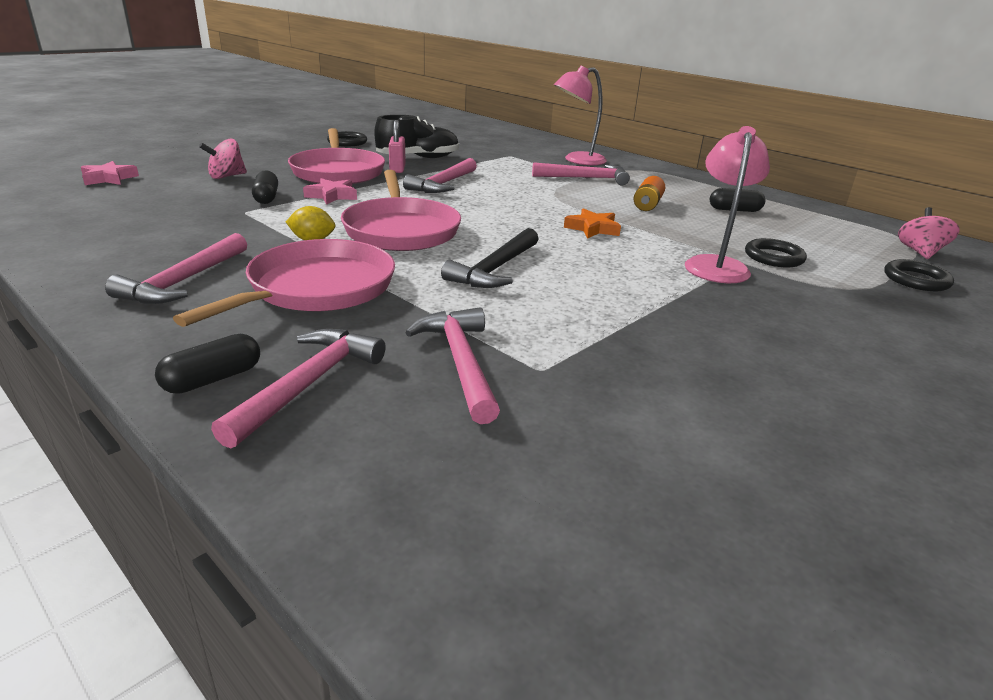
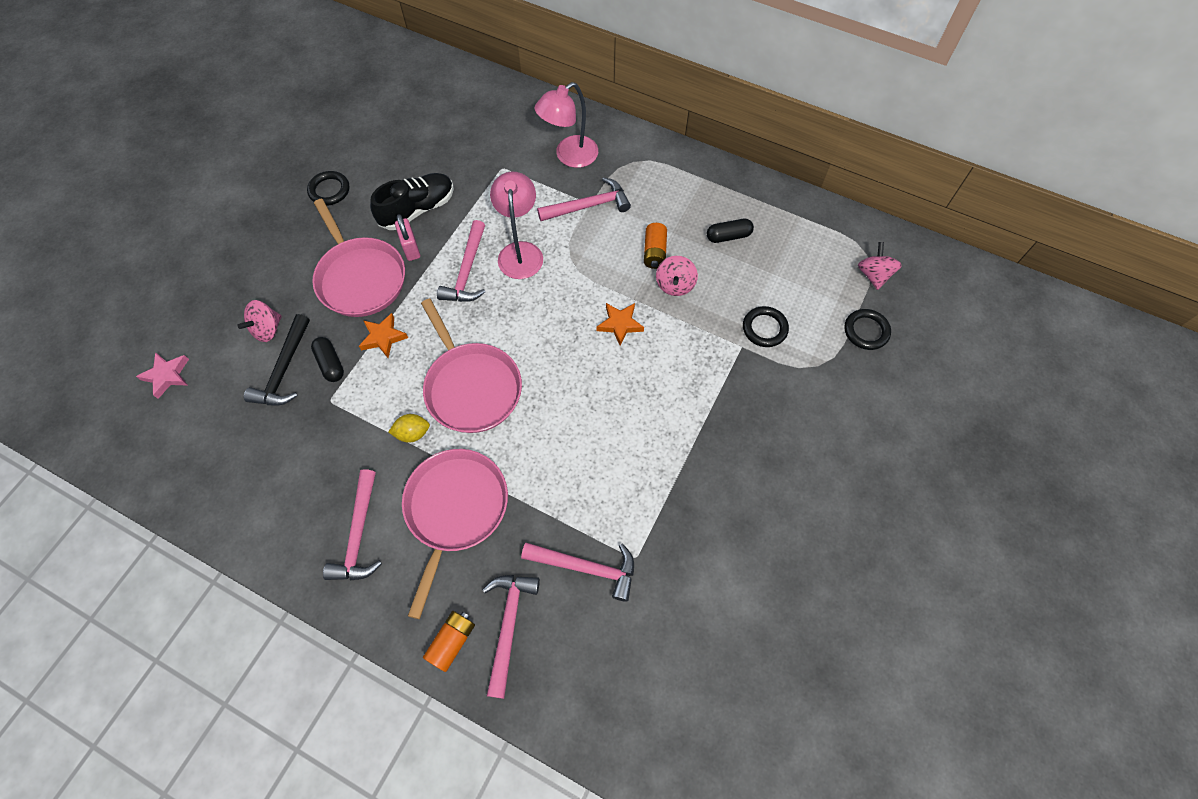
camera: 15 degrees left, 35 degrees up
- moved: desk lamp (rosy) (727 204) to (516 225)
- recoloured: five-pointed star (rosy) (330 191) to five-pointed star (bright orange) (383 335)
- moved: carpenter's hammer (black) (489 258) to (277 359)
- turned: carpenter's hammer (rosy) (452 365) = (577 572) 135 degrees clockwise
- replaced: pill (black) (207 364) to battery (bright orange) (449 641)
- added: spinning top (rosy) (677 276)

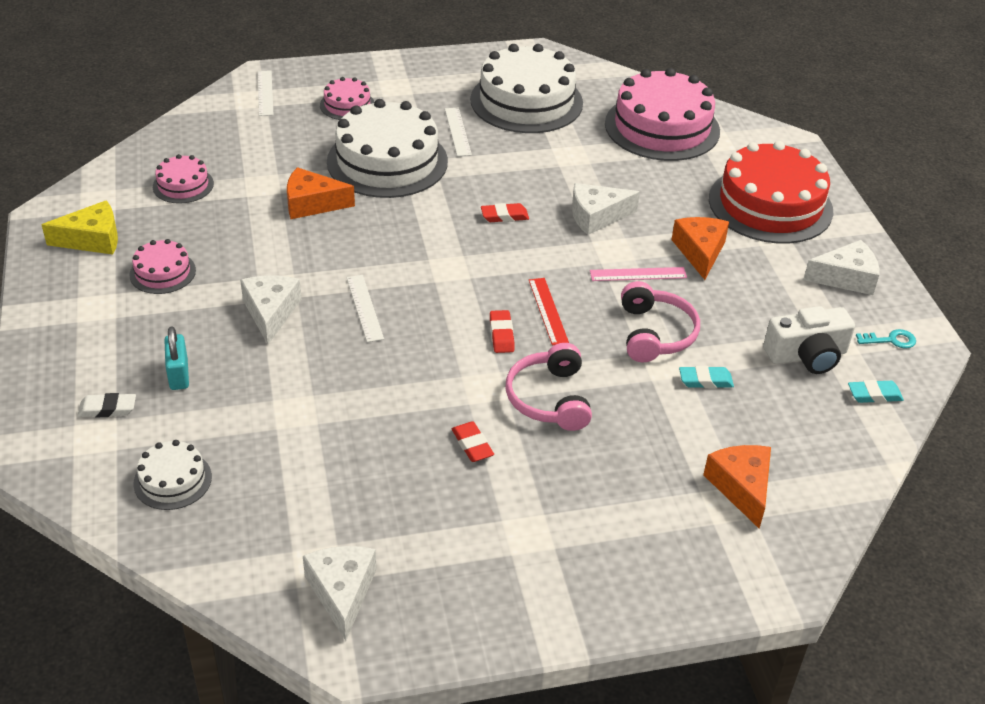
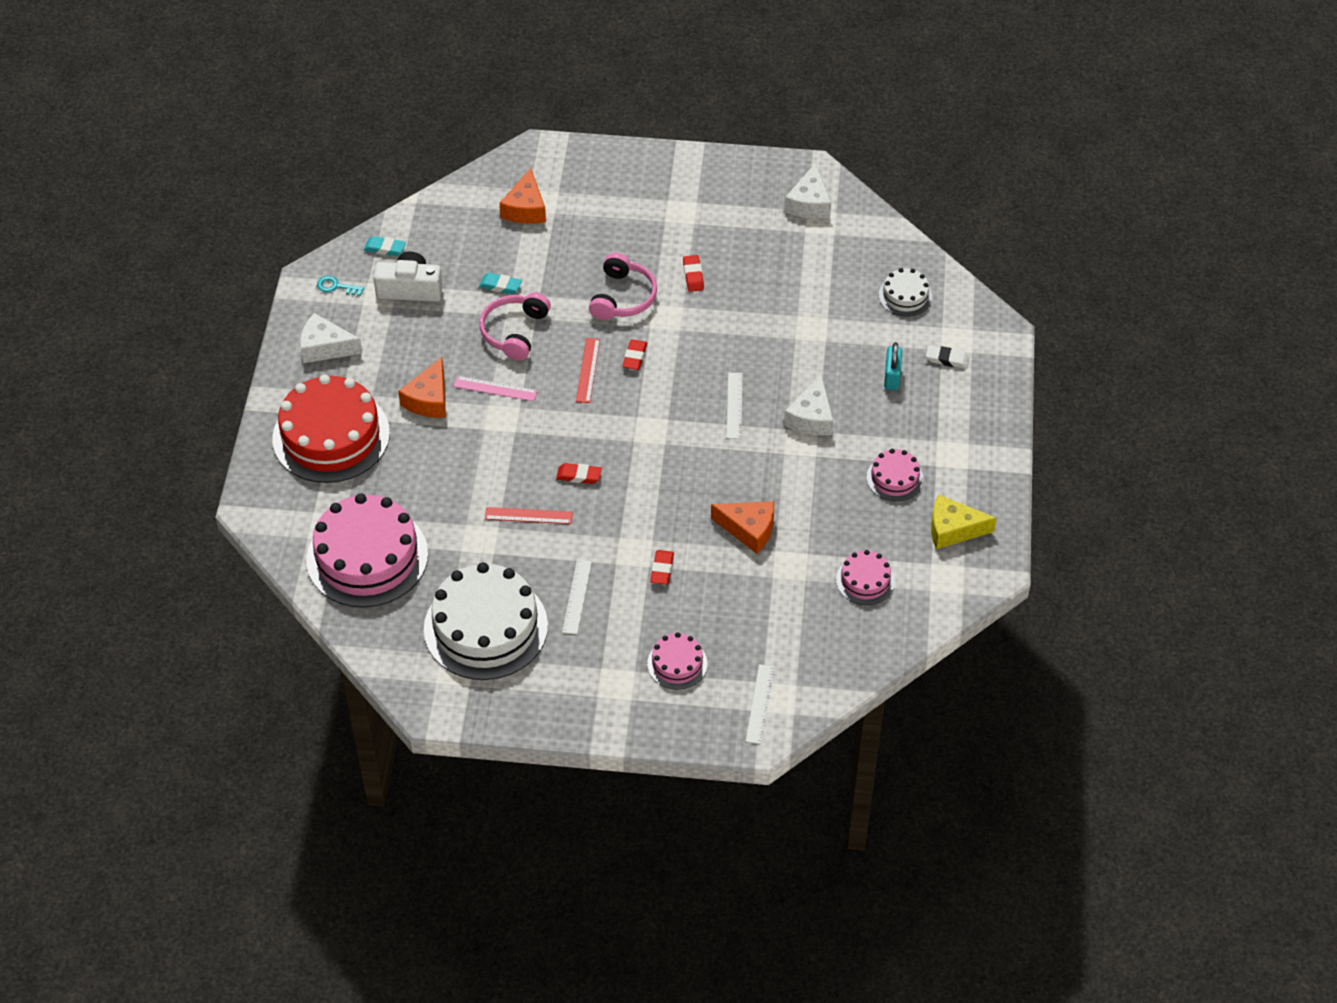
camera: 160 degrees left, 10 degrees up
- replaced: layer cake (pure white) (387 148) to eraser (scarlet) (662 567)
- removed: cheese wedge (pure white) (606 209)
- added: ruler (scarlet) (529 515)

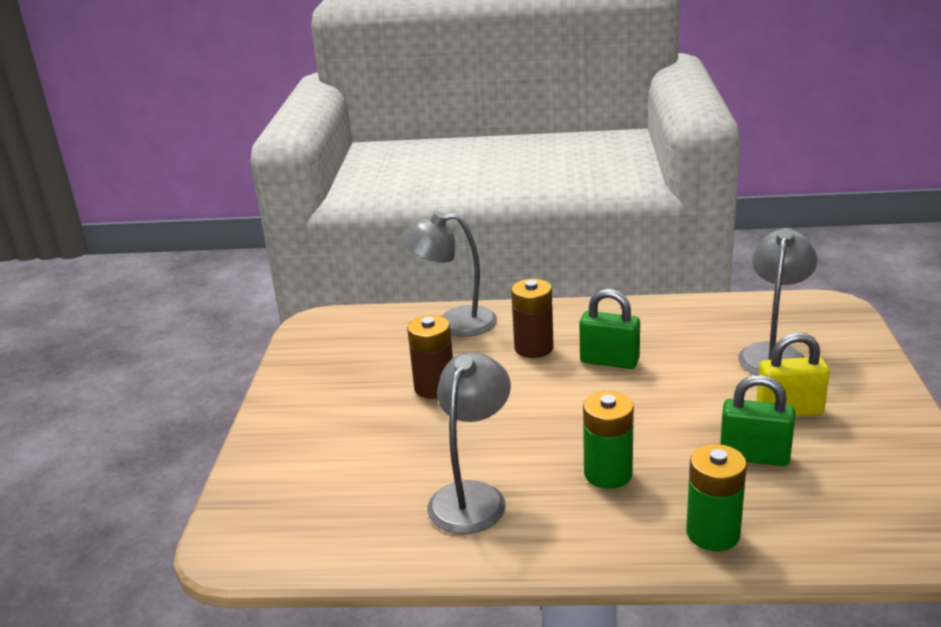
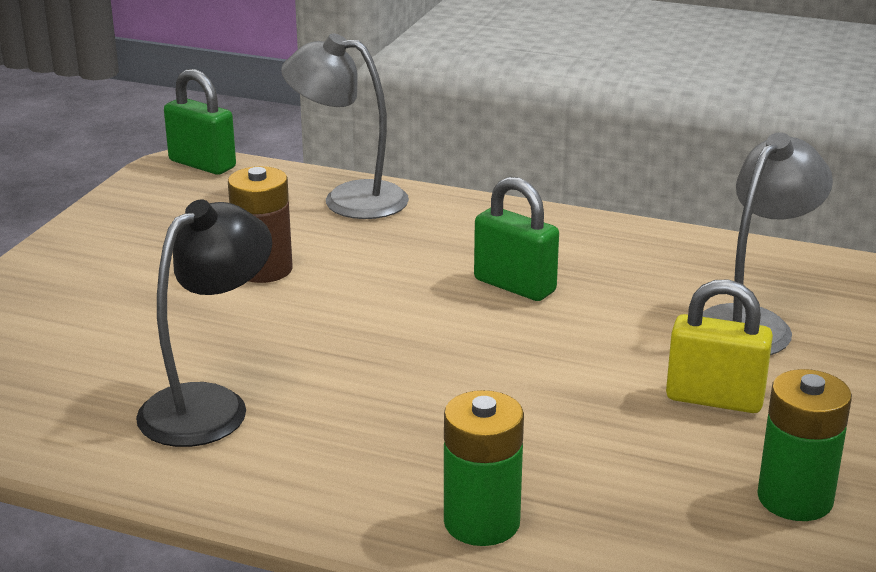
camera: 15 degrees right, 0 degrees up
- removed: battery (russet) (532 318)
- recoloured: desk lamp (gray) (469 443) to desk lamp (black) (204 323)
- moved: small lock (green) (757 420) to (200 122)
- moved: battery (green) (608 440) to (804 445)

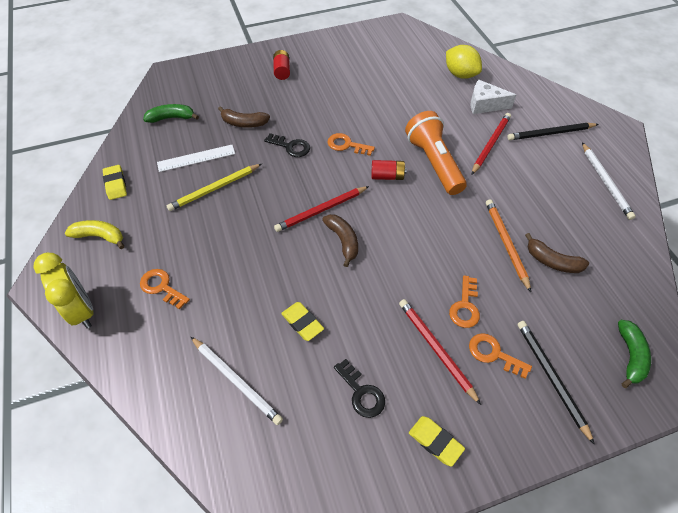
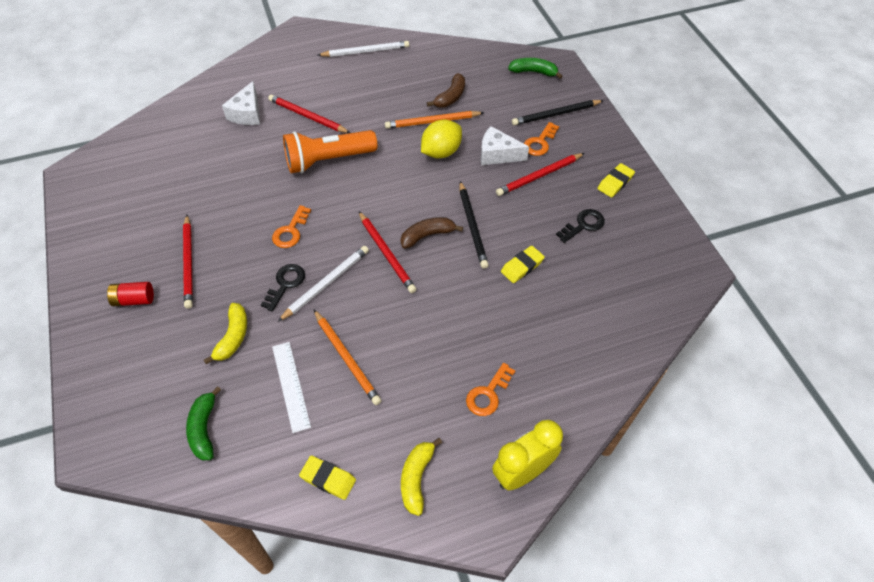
camera: 90 degrees left, 0 degrees up
- moved: lemon (golden) (464 62) to (441 139)
- recoloured: toy banana (russet) (244 117) to toy banana (golden) (225 333)
- moved: wooden pencil (black) (553 131) to (474 225)
- removed: battery (scarlet) (389 170)
- recoloured: wooden pencil (golden) (214 187) to wooden pencil (bright orange) (348 357)
- turned: eraser (golden) (115 182) = (327 478) 45 degrees clockwise
- replaced: latchkey (bright orange) (464 301) to cheese wedge (pure white) (505 145)
- moved: wooden pencil (pure white) (237 381) to (323 284)
- added: wooden pencil (scarlet) (188 262)

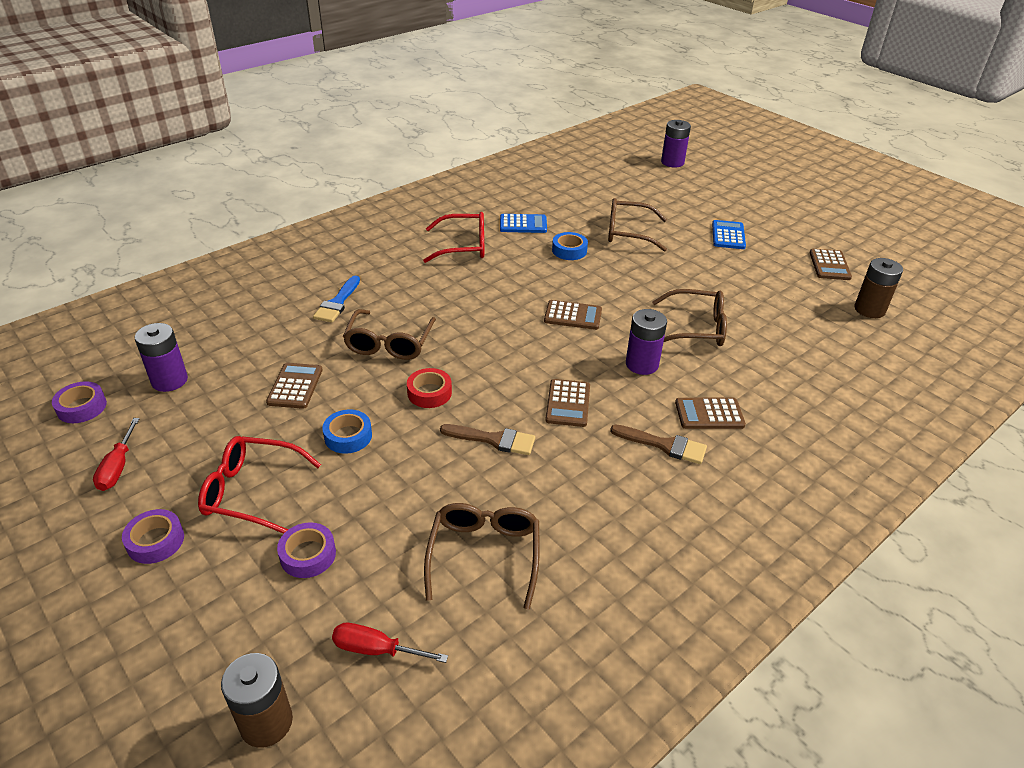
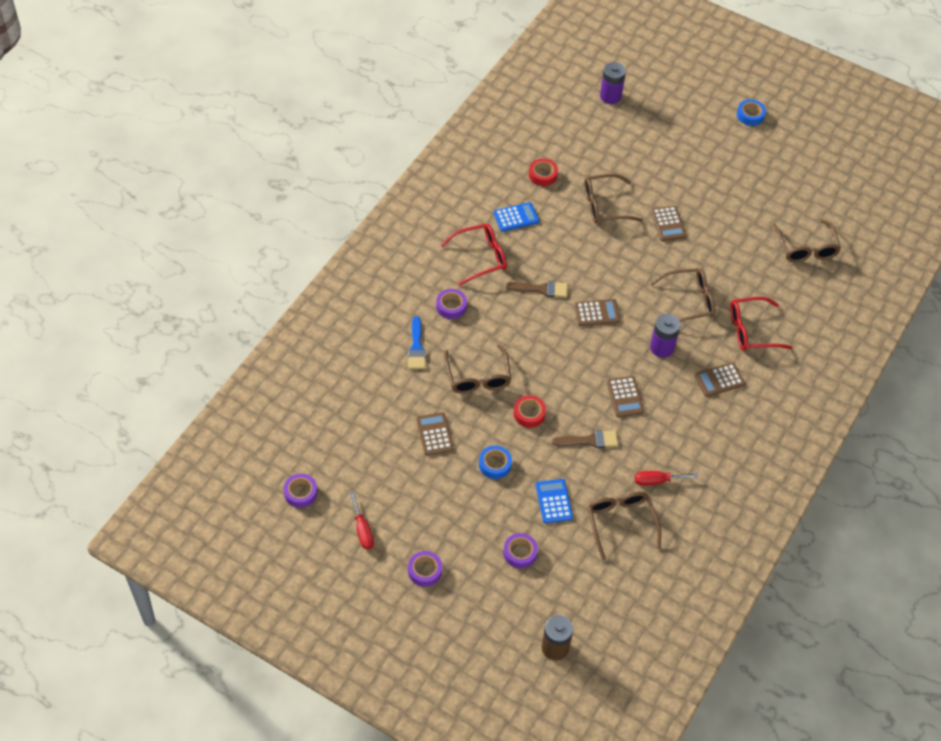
camera: 20 degrees left, 15 degrees up
- moved: pocket calculator (blue) (729 234) to (554 501)
- moved: tape (blue) (570 246) to (751 112)
- moved: pocket calculator (russet) (831 264) to (669 223)
- replaced: battery (russet) (878 288) to eyeglasses (russet) (807 240)
- removed: battery (violet) (161 357)
- moved: brush (russet) (658 444) to (537 289)
- moved: eyeglasses (scarlet) (259 485) to (761 324)
- moved: hand screwdriver (scarlet) (390 643) to (666 478)
- added: tape (scarlet) (543 172)
- added: tape (violet) (451 304)

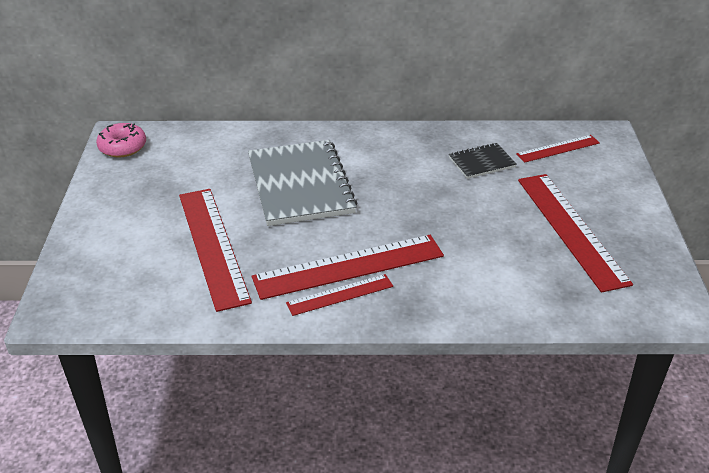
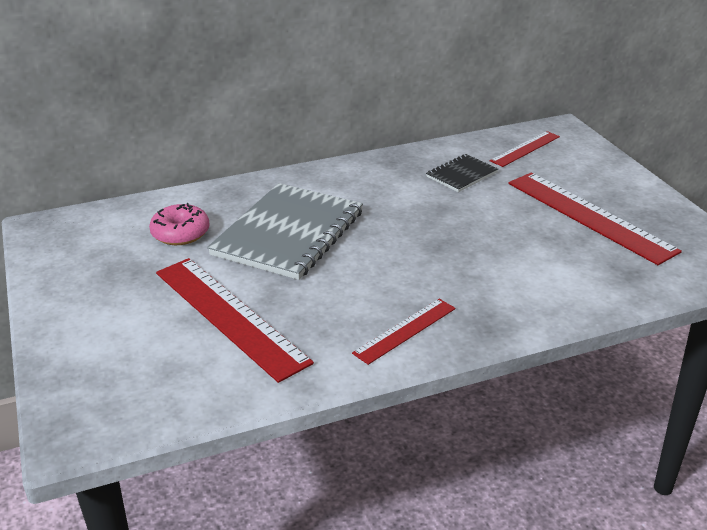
camera: 20 degrees left, 5 degrees down
- moved: glazed donut (rosy) (121 140) to (179 224)
- turned: exercise book (gray) (302 183) = (285 231) 60 degrees clockwise
- removed: ruler (scarlet) (348 267)

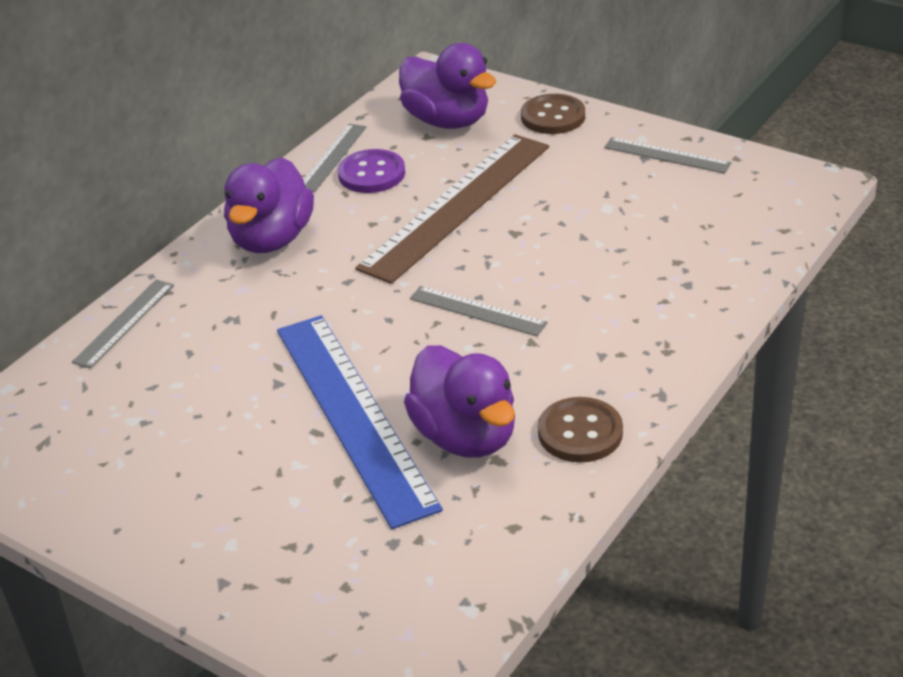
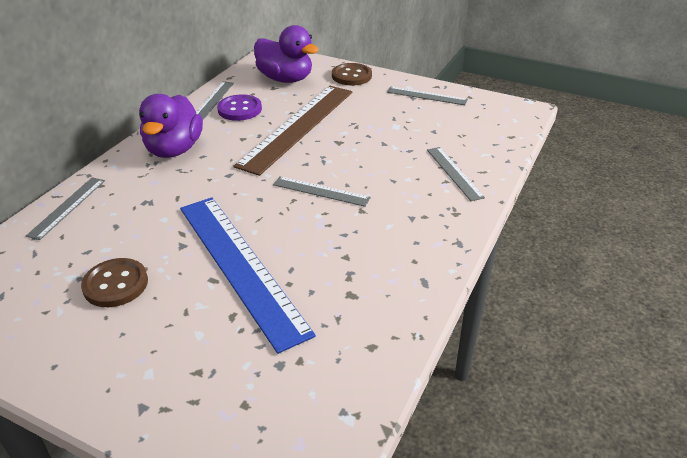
camera: 10 degrees left, 0 degrees up
- removed: rubber duck (violet) (459 401)
- moved: button (russet) (580 430) to (114 282)
- added: ruler (gray) (456 174)

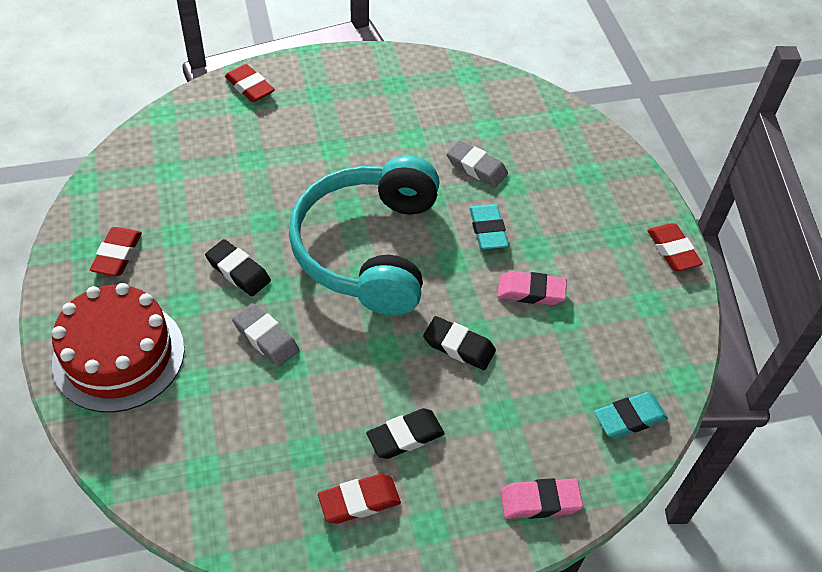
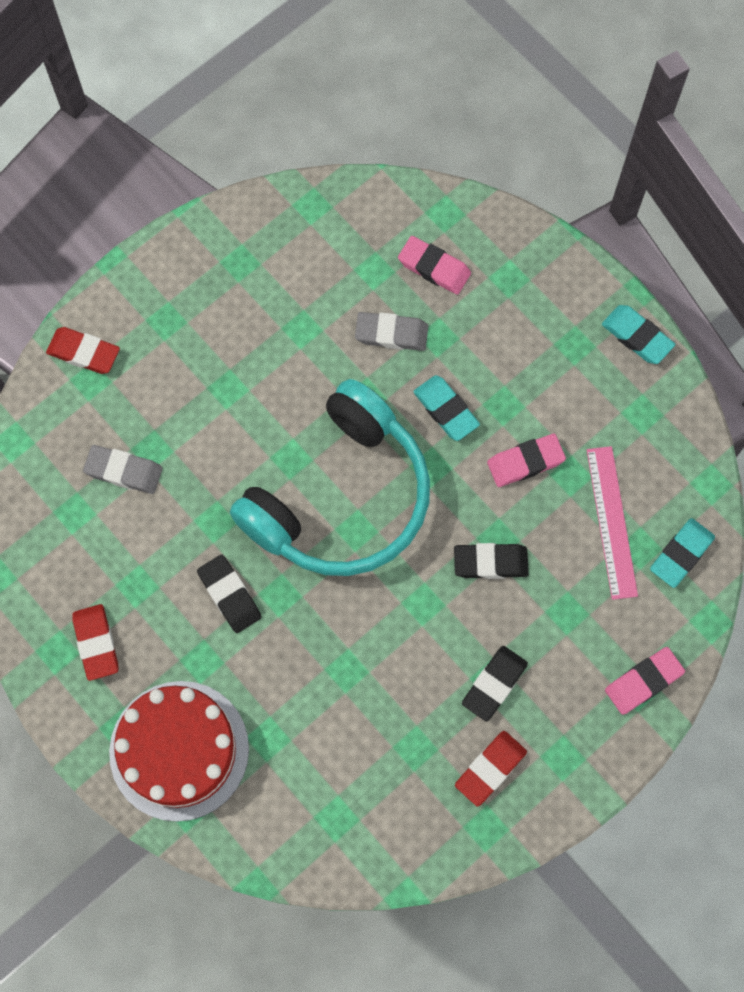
camera: 25 degrees left, 20 degrees up
- turned: headset (teal) (364 236) = (330 477) 120 degrees counterclockwise
- recoloured: eraser (scarlet) (675 247) to eraser (teal) (638 334)
- turned: eraser (black) (238 267) = (229 593) 45 degrees clockwise
- moved: eraser (gray) (265 335) to (123 469)
- added: eraser (rosy) (434 265)
- added: ruler (rosy) (612 523)

